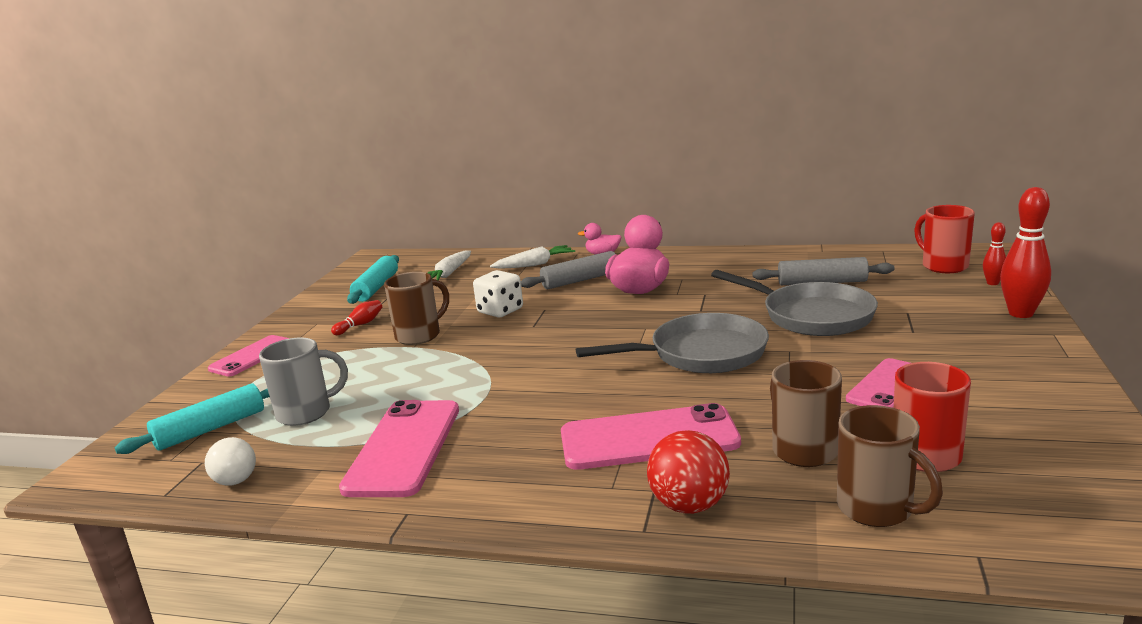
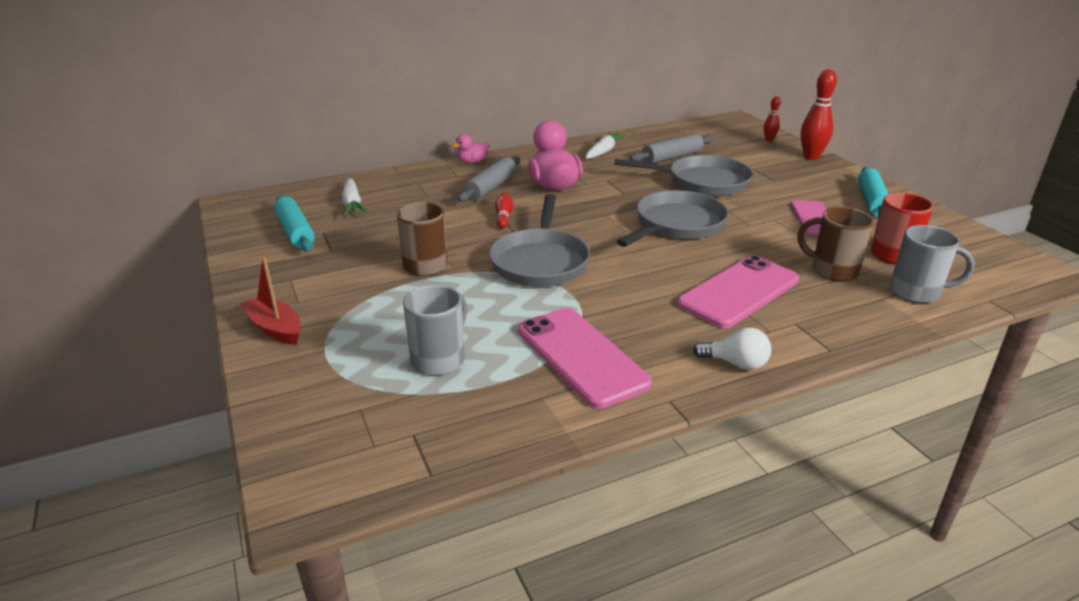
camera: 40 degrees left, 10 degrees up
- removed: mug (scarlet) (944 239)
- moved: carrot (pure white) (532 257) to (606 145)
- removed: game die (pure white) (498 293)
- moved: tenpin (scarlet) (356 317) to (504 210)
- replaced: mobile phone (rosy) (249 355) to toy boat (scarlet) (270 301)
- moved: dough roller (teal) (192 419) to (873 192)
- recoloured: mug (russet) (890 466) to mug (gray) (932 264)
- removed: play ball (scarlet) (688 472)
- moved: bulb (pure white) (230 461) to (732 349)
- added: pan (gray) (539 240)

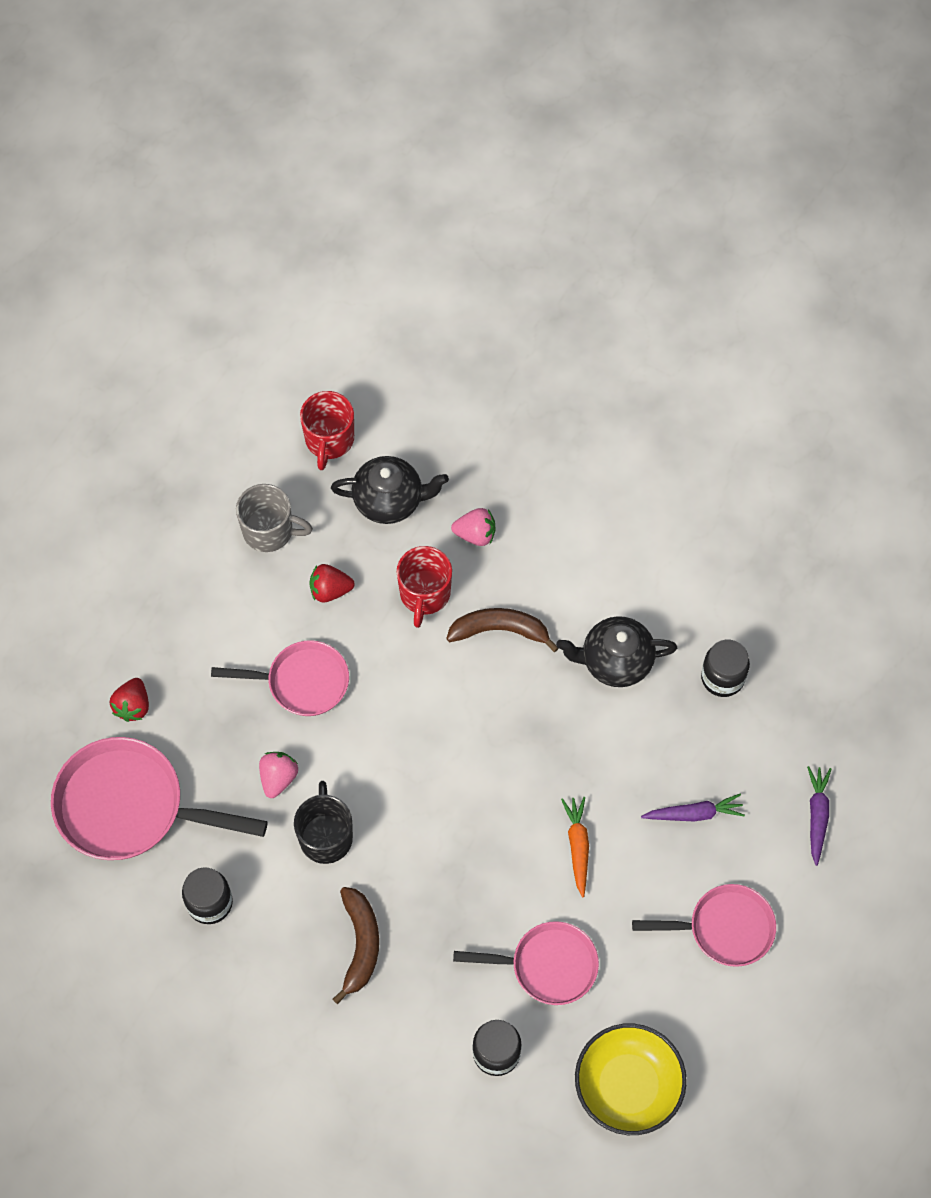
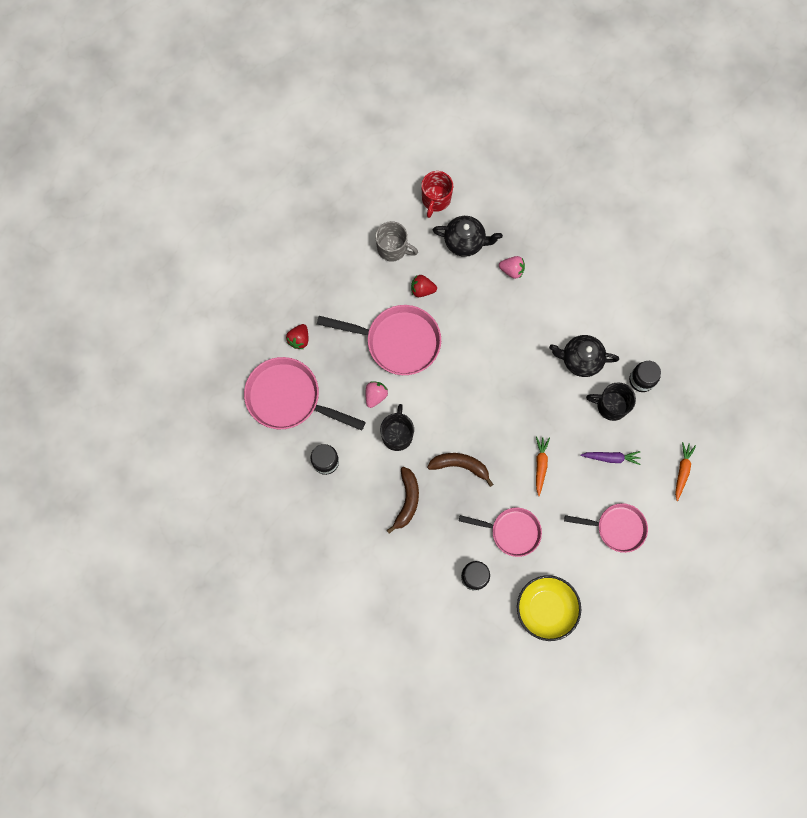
camera: 10 degrees right, 10 degrees up
- removed: mug (scarlet) (424 587)
- moved: toy banana (russet) (502 630) to (460 470)
- resized: pan (rosy) (280 678) = (379 340) x1.56
- recoloured: carrot (violet) (819 816) to carrot (bright orange) (685 471)
- added: mug (black) (611 401)

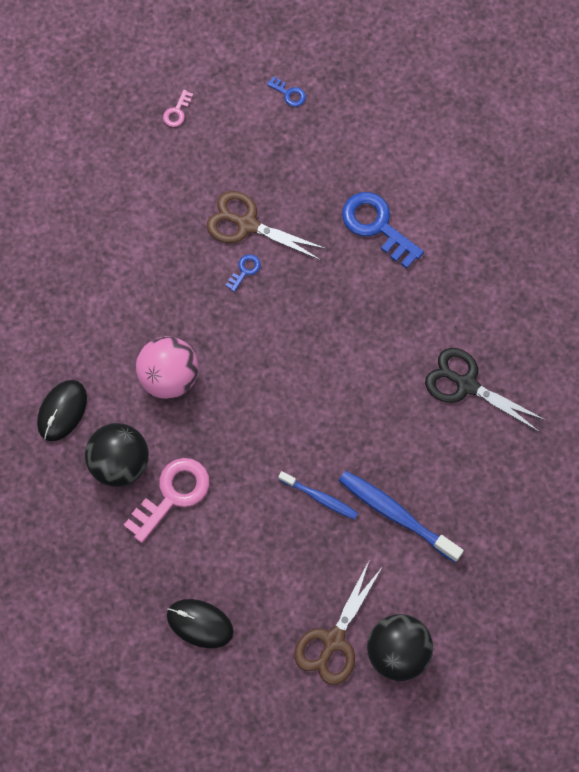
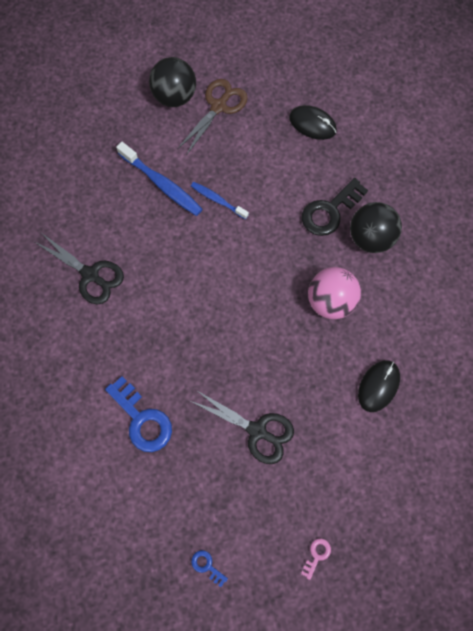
camera: 175 degrees left, 0 degrees up
- recoloured: shears (russet) (267 225) to shears (black) (242 427)
- removed: latchkey (blue) (243 273)
- moved: mouse (black) (62 410) to (379 386)
- recoloured: latchkey (rosy) (167 500) to latchkey (black) (335 207)

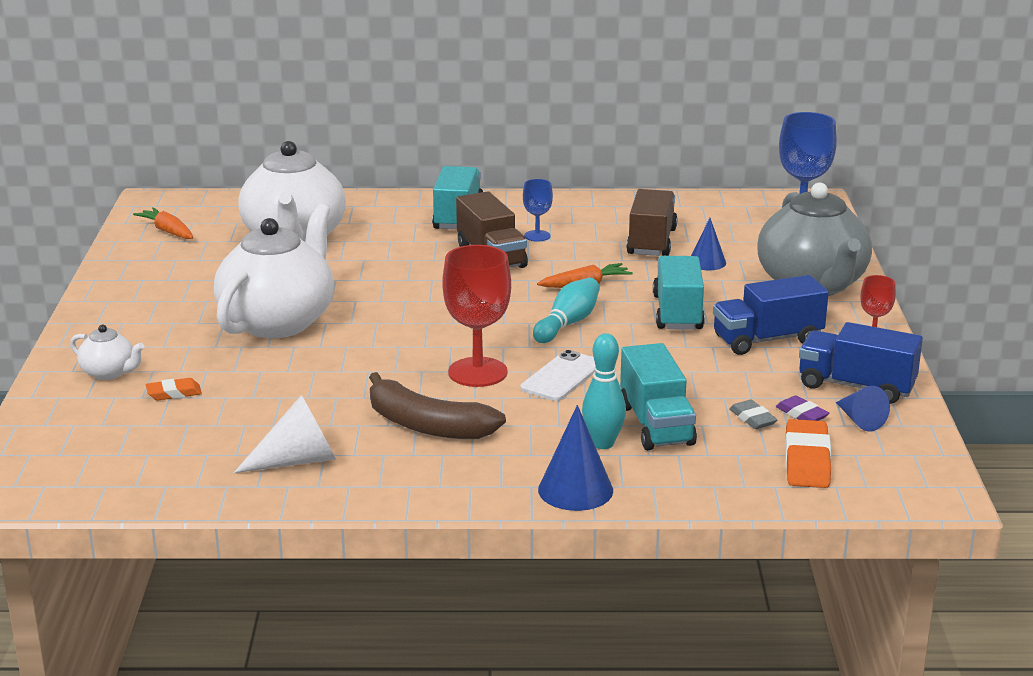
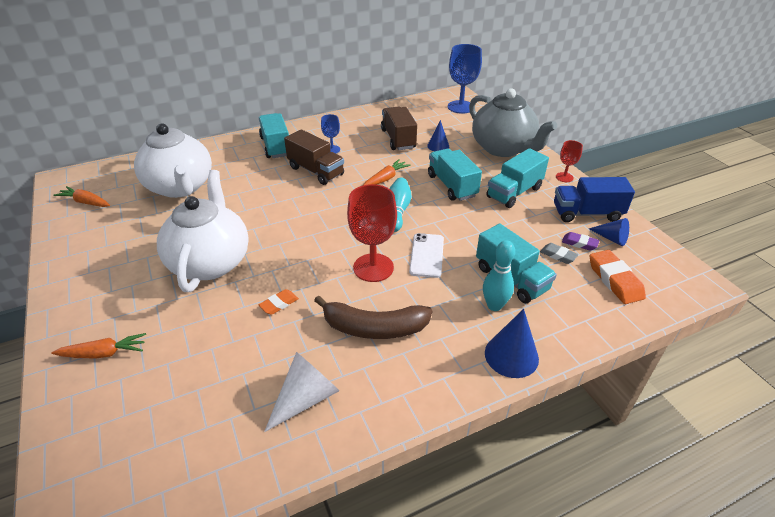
camera: 25 degrees left, 15 degrees up
- recoloured: lorry (blue) (771 315) to lorry (teal) (517 178)
- replaced: china teapot (pure white) (107 352) to carrot (bright orange) (98 346)
- moved: eraser (bright orange) (174 389) to (279 302)

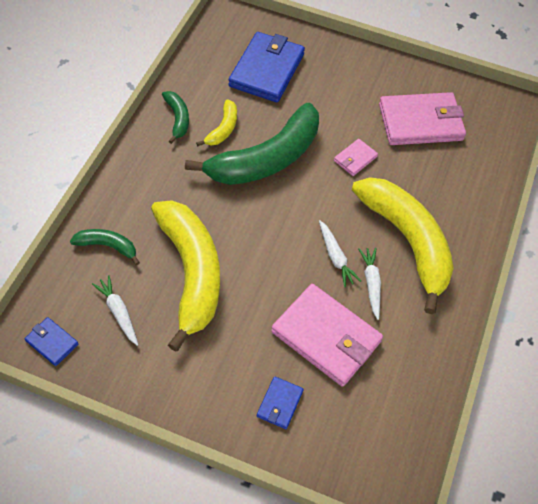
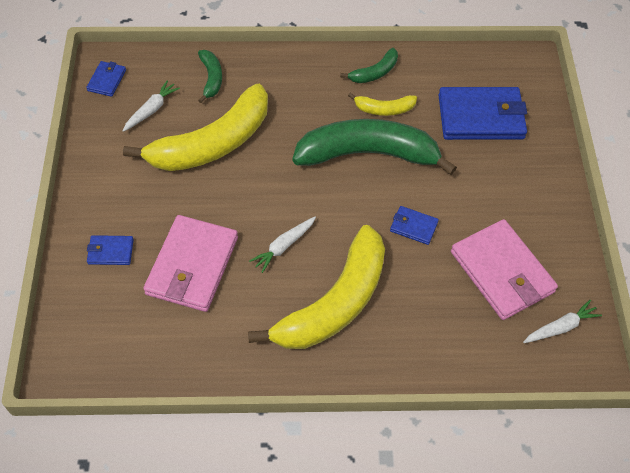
camera: 70 degrees right, 0 degrees up
- turned: toy banana (green) (252 144) = (375 147) 150 degrees clockwise
- recoloured: billfold (rosy) (356 157) to billfold (blue) (414 225)
- moved: carrot (pure white) (369 284) to (562 321)

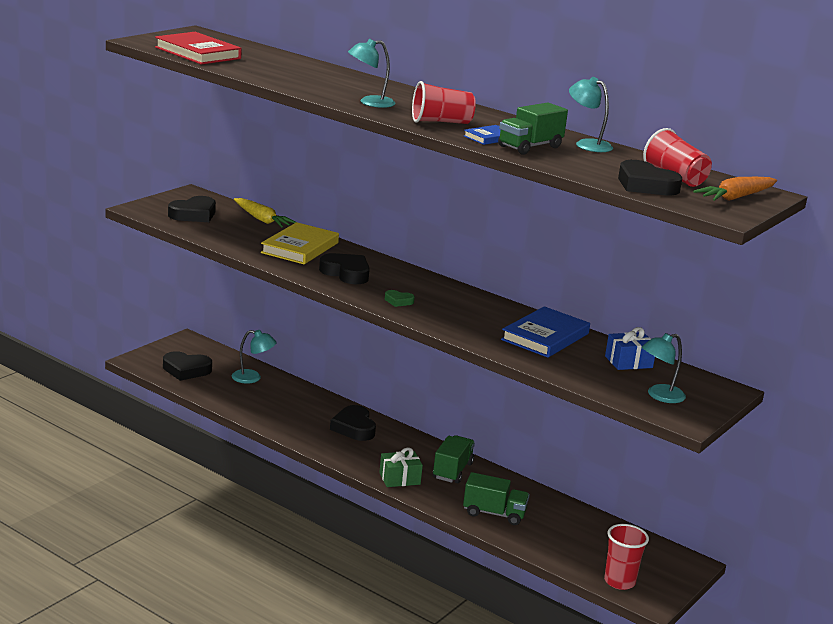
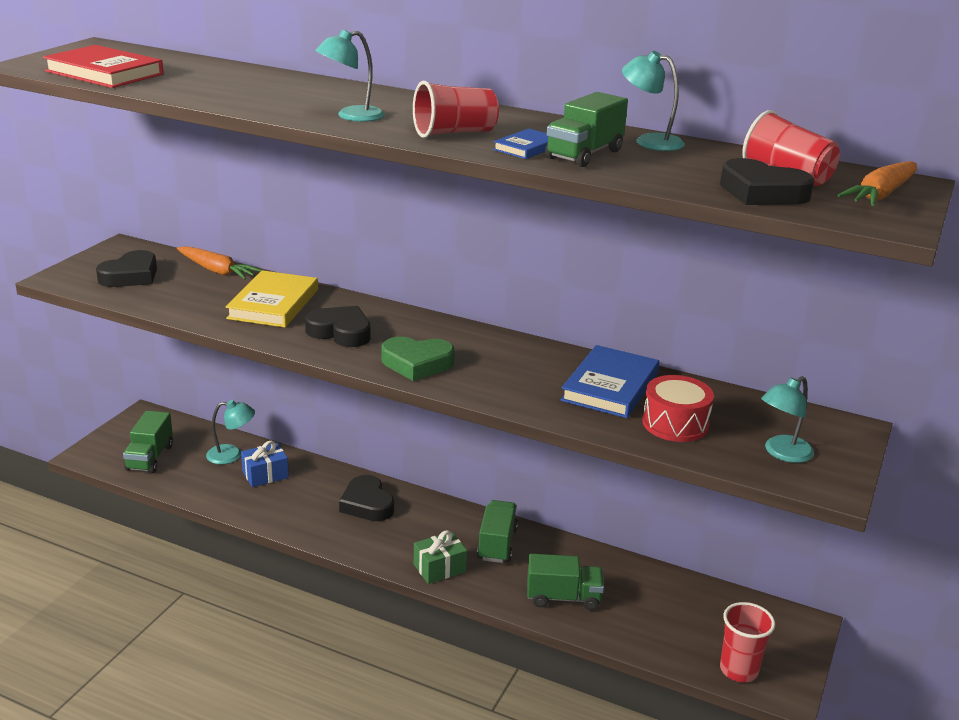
camera: 10 degrees left, 5 degrees up
- recoloured: carrot (golden) (265 212) to carrot (bright orange) (219 262)
- resized: heart (green) (400 298) = (418 359) x1.92
- moved: gift (blue) (630 348) to (265 464)
- replaced: heart (black) (187 366) to lorry (green) (148 442)
- added: drum (scarlet) (678 408)

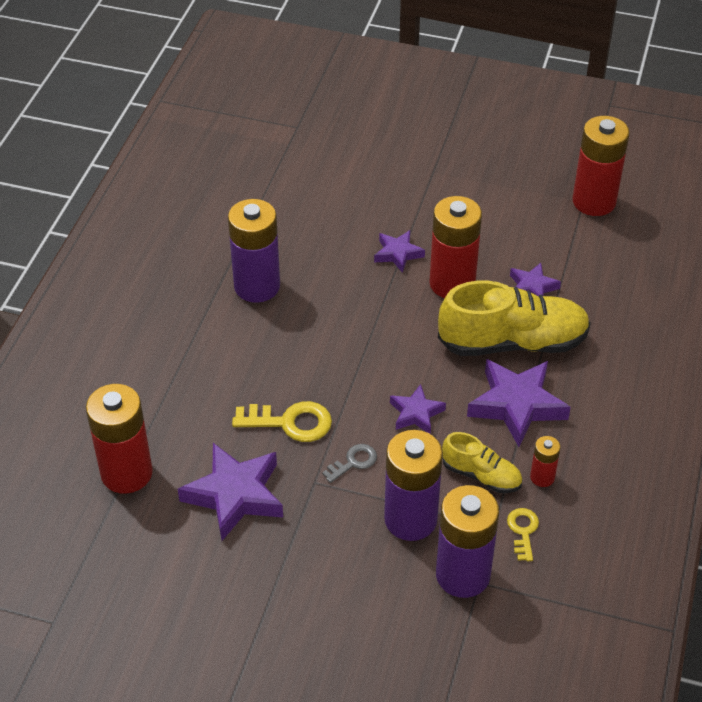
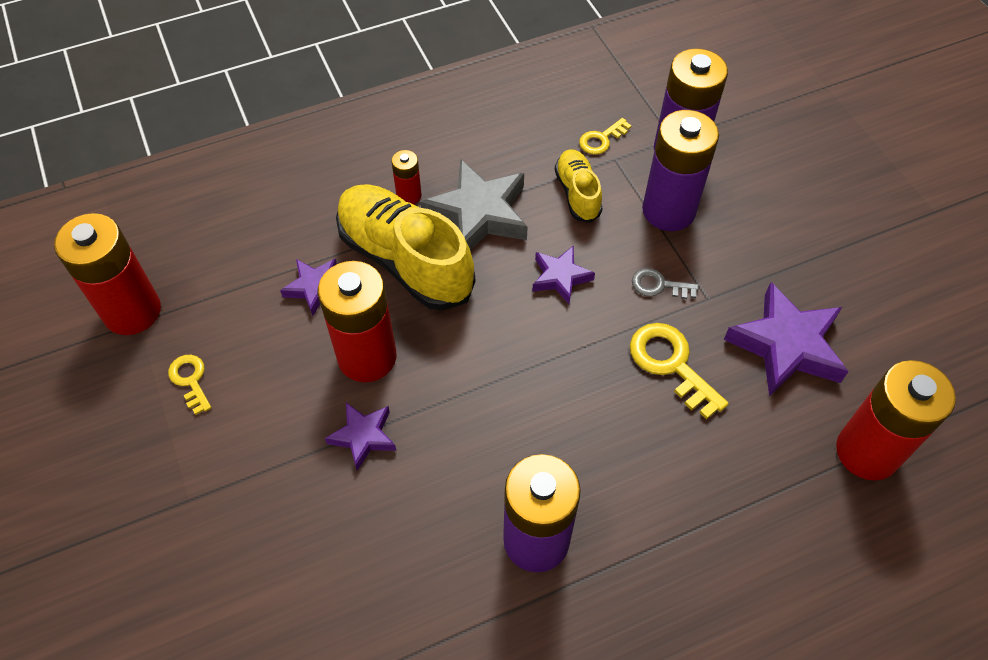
camera: 130 degrees left, 10 degrees up
- recoloured: five-pointed star (violet) (519 403) to five-pointed star (gray) (474 205)
- moved: battery (scarlet) (545 461) to (406 177)
- added: latchkey (golden) (189 385)

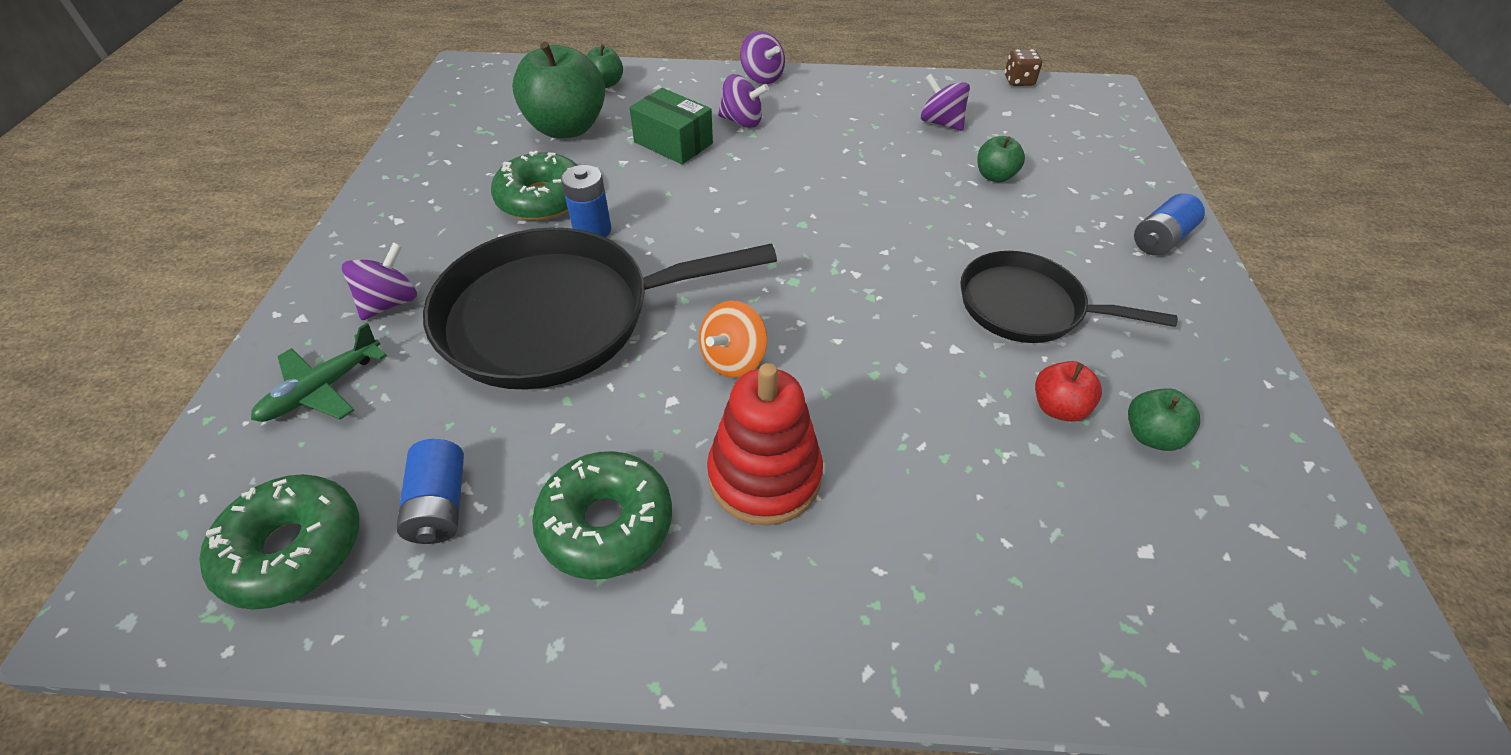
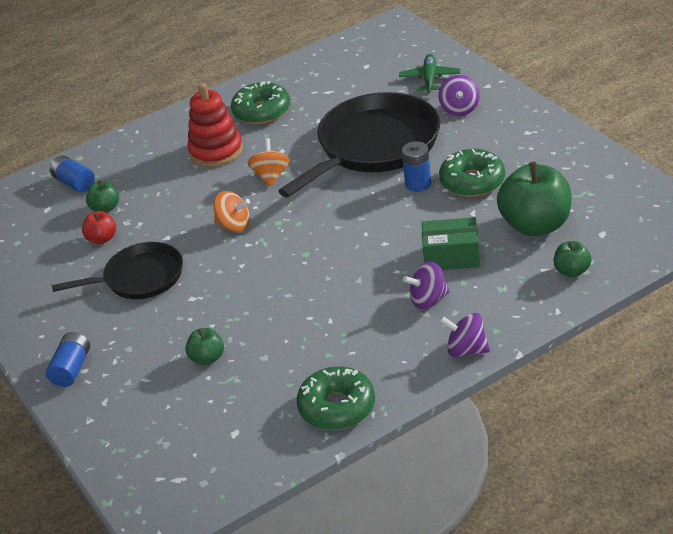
camera: 150 degrees right, 10 degrees down
- removed: game die (russet) (1023 67)
- removed: spinning top (violet) (945 102)
- moved: apple (green) (1164 419) to (102 196)
- moved: battery (blue) (430 491) to (72 173)
- moved: glazed donut (green) (279 542) to (336 398)
- added: spinning top (bright orange) (232 211)

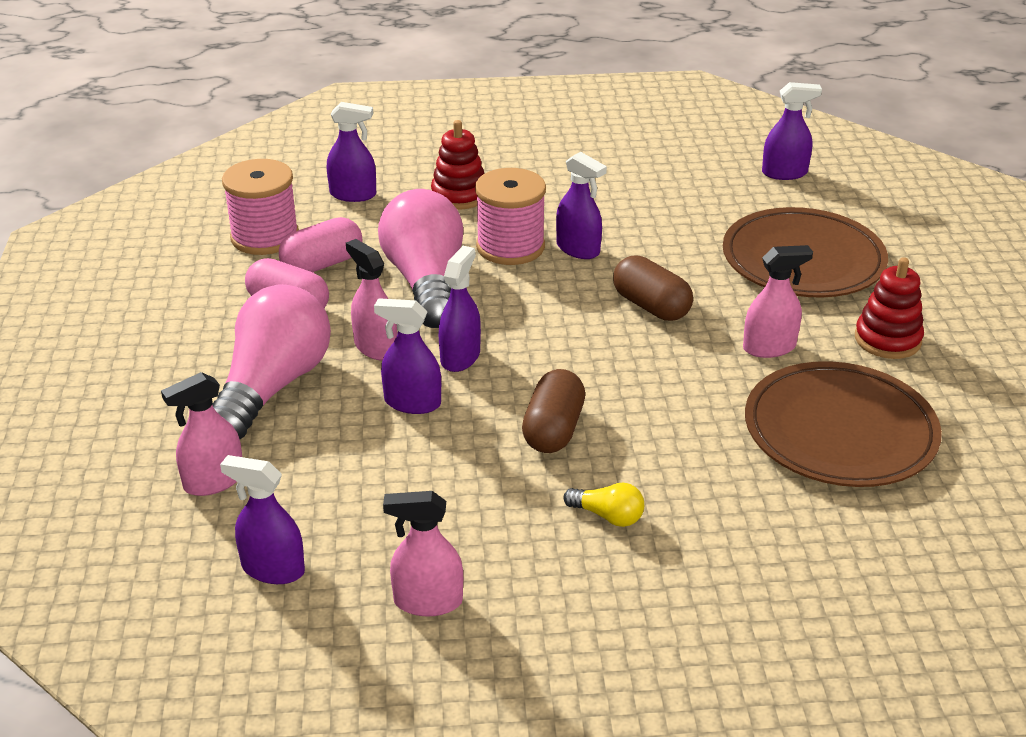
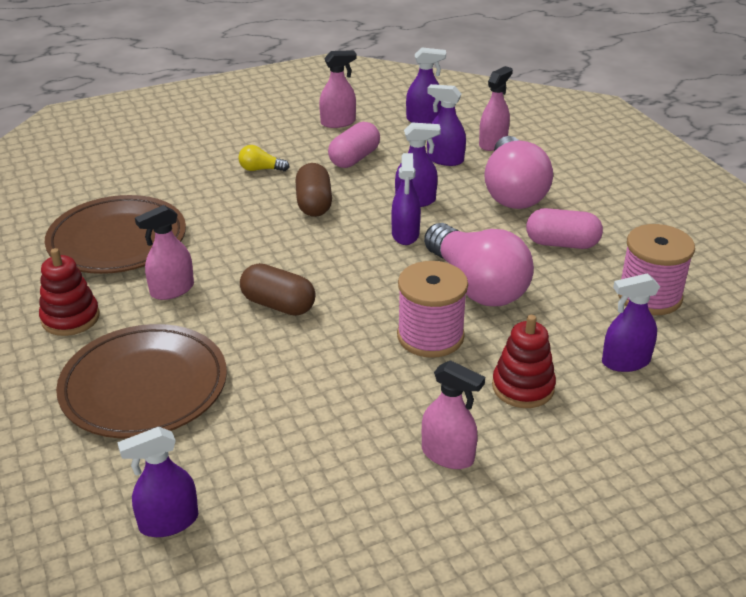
camera: 160 degrees right, 0 degrees up
- moved: spray bottle (violet) (581 205) to (446 125)
- moved: pill (rosy) (320 244) to (354 145)
- moved: spray bottle (rosy) (371 300) to (453 414)

